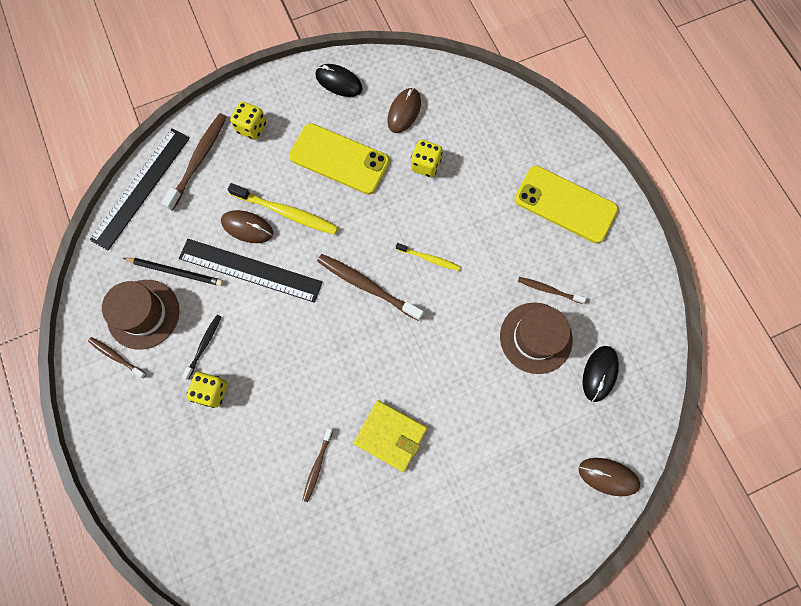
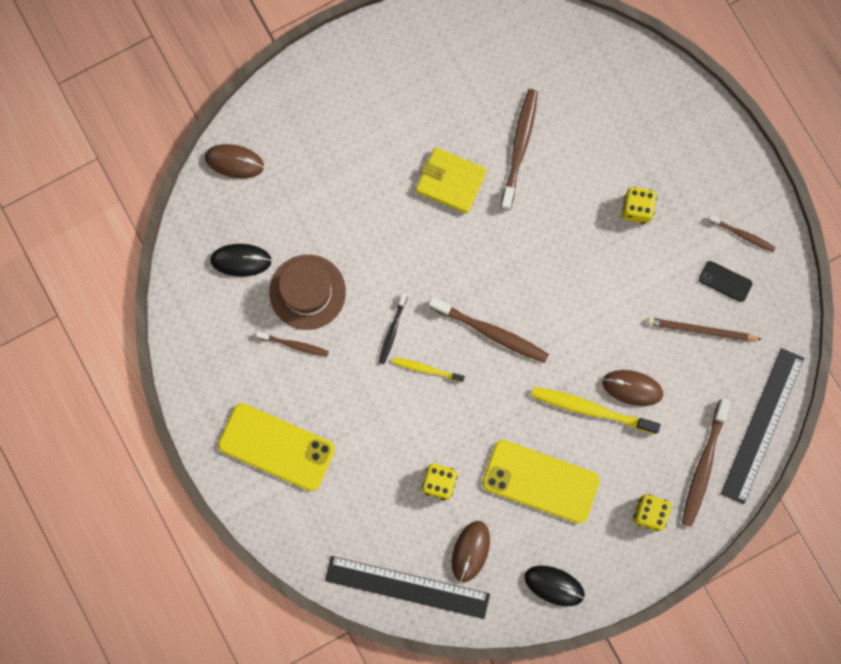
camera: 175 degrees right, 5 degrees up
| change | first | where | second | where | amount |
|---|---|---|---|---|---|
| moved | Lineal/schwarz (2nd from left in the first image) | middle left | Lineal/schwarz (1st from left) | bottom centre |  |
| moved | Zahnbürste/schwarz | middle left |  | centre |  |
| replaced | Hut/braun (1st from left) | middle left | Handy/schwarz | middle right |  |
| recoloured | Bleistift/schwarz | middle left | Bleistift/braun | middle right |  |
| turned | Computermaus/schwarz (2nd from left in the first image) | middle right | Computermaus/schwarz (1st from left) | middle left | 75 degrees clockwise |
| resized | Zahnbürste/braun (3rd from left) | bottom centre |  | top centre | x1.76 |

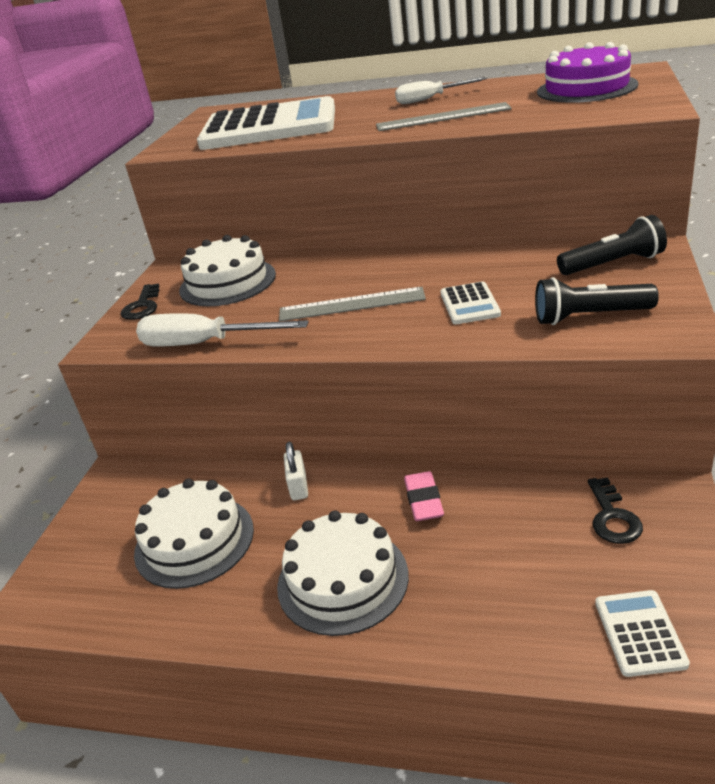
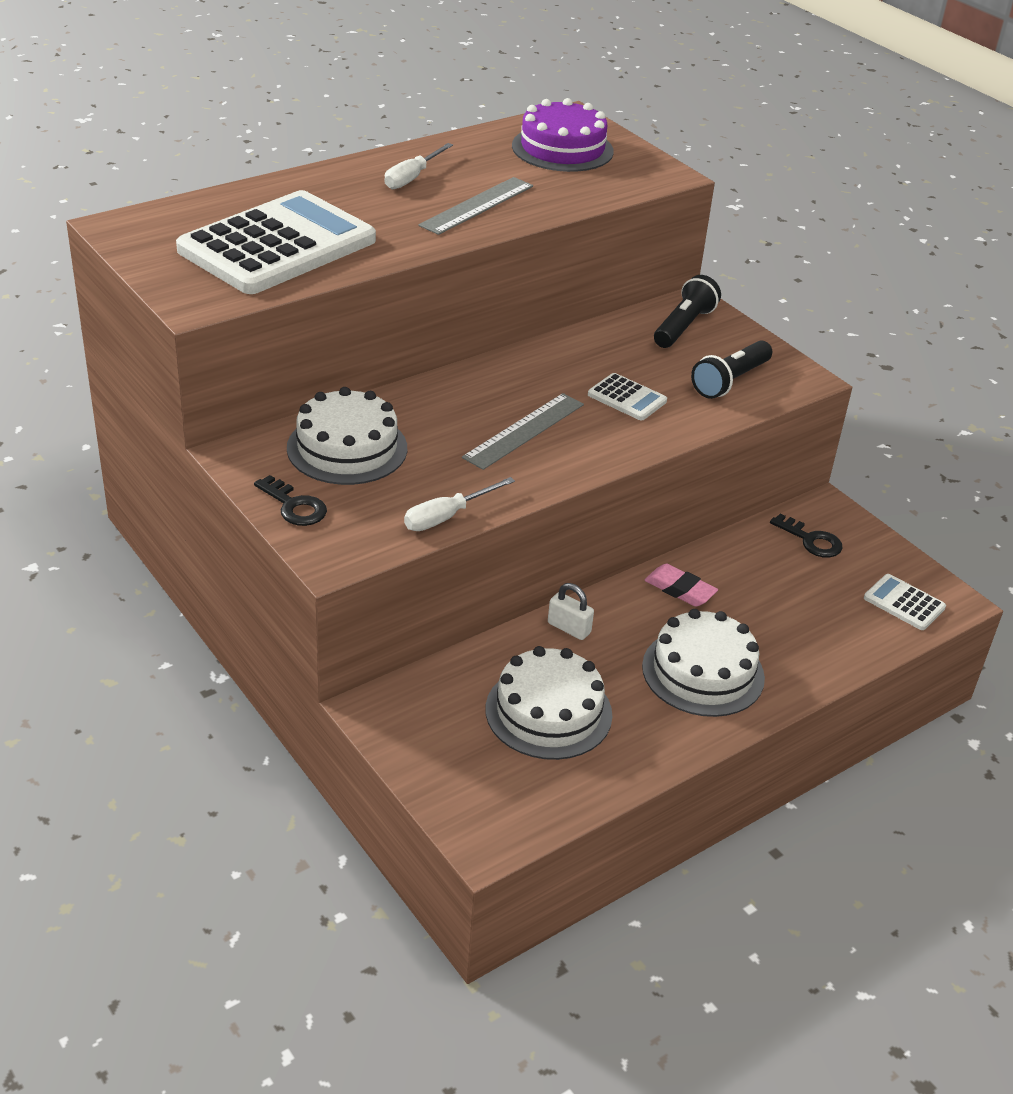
camera: 55 degrees left, 5 degrees up
| change | first | where | second | where | amount |
|---|---|---|---|---|---|
| resized | Schraubenzieher/weiß (1st from left in the first image) | middle left | Schraubenzieher/weiß (2nd from left) | centre | x0.66 |

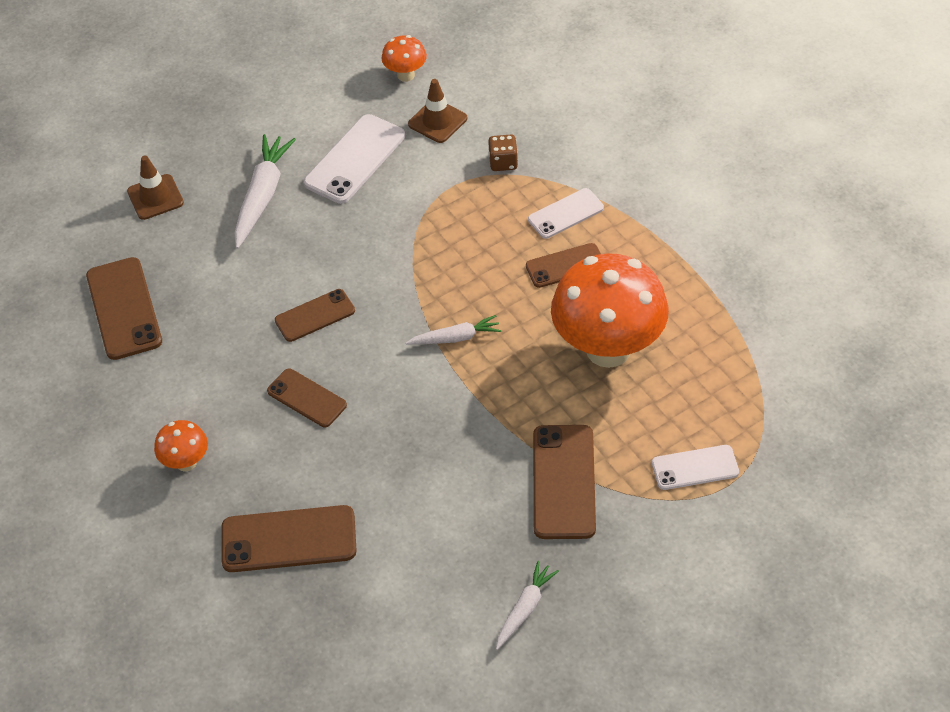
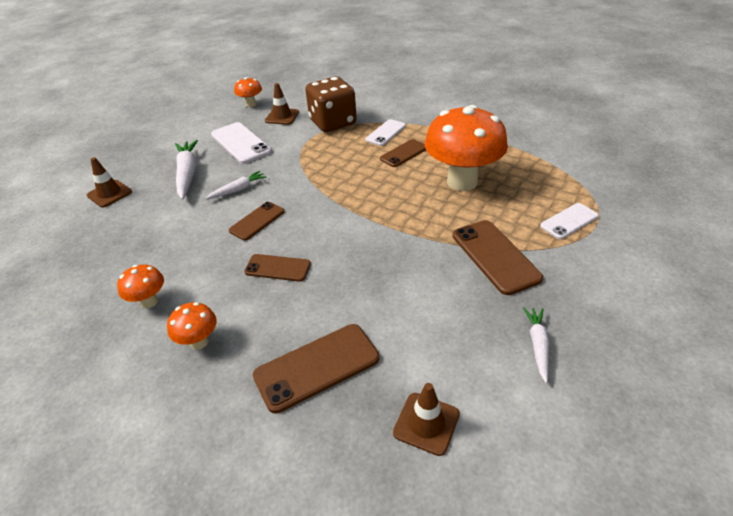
camera: 25 degrees left, 10 degrees down
| change | first | where | second | where | amount |
|---|---|---|---|---|---|
| removed | Handy/braun (1st from left) | middle left |  |  |  |
| added |  |  | Pilz/orange (1st from left) | middle left |  |
| added |  |  | Leitkegel/braun (3rd from left) | bottom centre |  |
| moved | Karotte/weiß (2nd from left) | centre |  | middle left |  |
| turned | Handy/weiß (1st from left) | top centre |  | top left | 45 degrees counterclockwise |
| resized | Spielwürfel/braun | top centre |  | top centre | x2.29 |

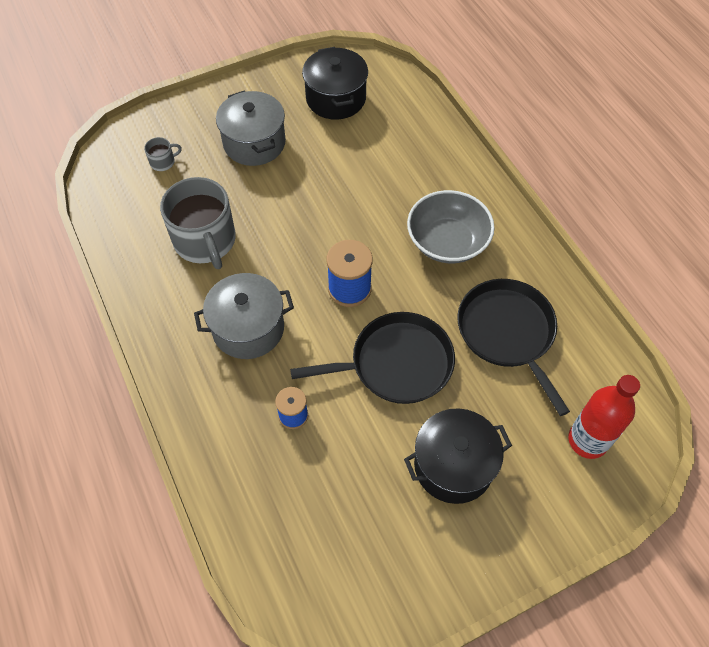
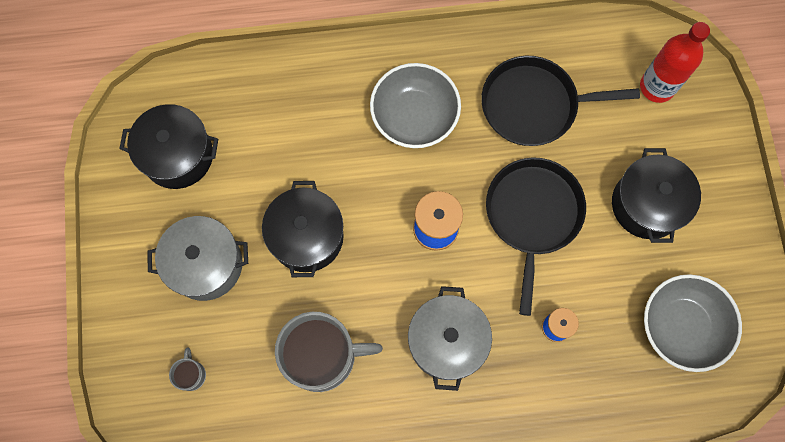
camera: 70 degrees left, 15 degrees up
| change | first | where | second | where | amount |
|---|---|---|---|---|---|
| added |  |  | Kochtopf/schwarz (2nd from left) | centre |  |
| added |  |  | Schüssel/grau (2nd from left) | bottom right |  |

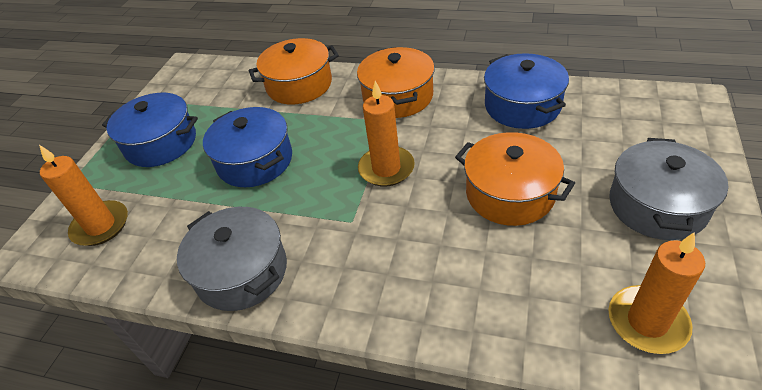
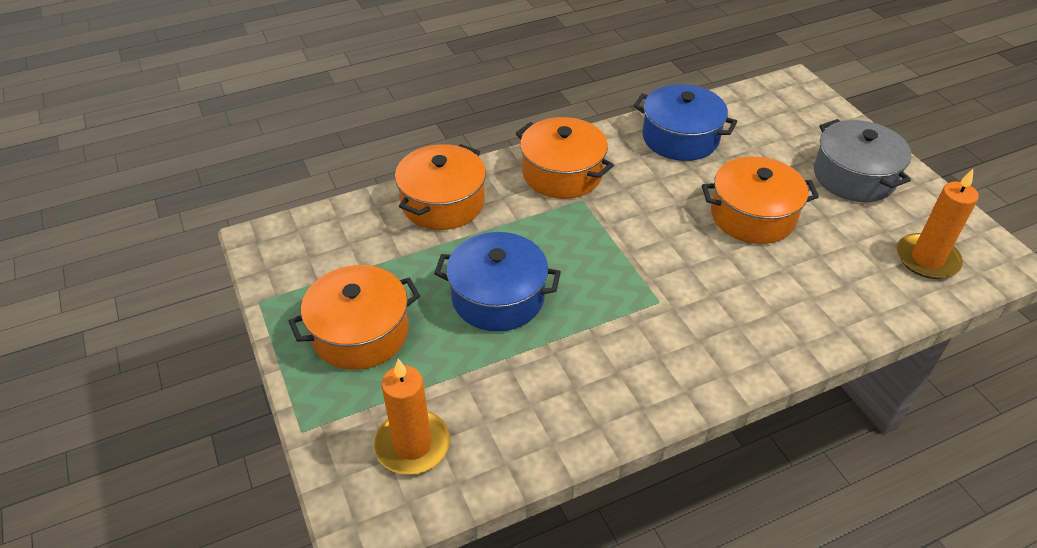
camera: 45 degrees left, 0 degrees up
| change | first | where | second | where | amount |
|---|---|---|---|---|---|
| removed | Kochtopf/grau (1st from left) | middle left |  |  |  |
| removed | Kerze/orange (2nd from left) | centre |  |  |  |
| recoloured | Kochtopf/blau (1st from left) | middle left | Kochtopf/orange (1st from left) | centre |  |

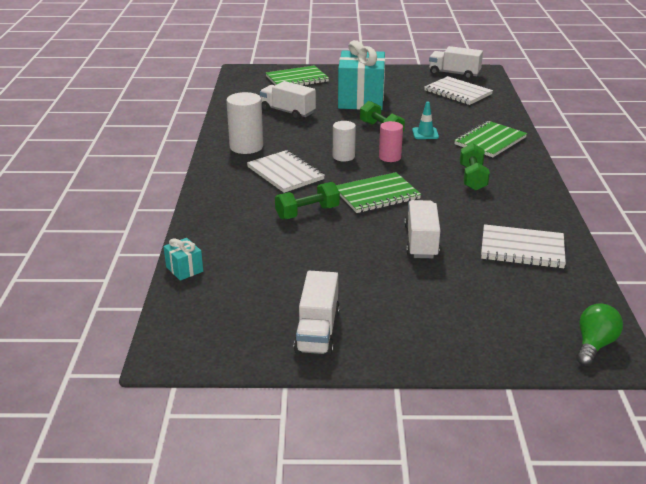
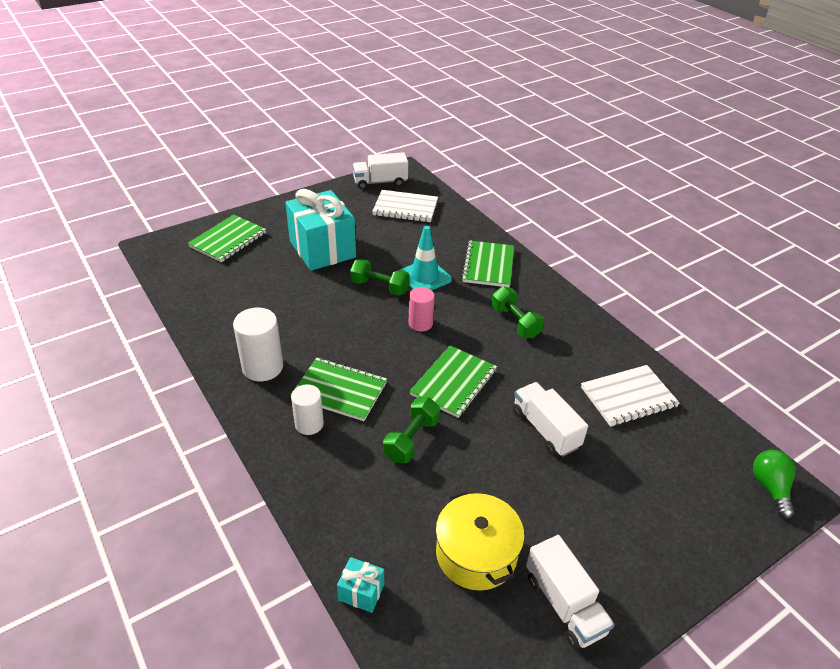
camera: 35 degrees left, 10 degrees up
| change | first | where | second | where | amount |
|---|---|---|---|---|---|
| removed | Lastwagen/weiß (1st from left) | top centre |  |  |  |
| added |  |  | Kochtopf/gelb | bottom centre |  |
| moved | Vollzylinder/weiß (2nd from left) | top centre |  | centre |  |
| recoloured | Notizbuch/weiß (1st from left) | centre | Notizbuch/grün (2nd from left) | centre |  |
| resized | Leitkegel/türkis | top centre |  | centre | x1.63 |

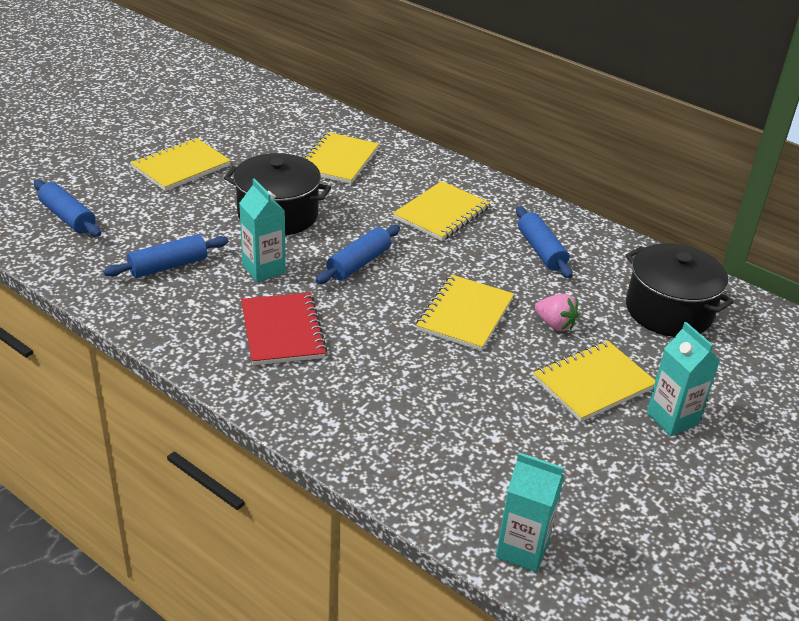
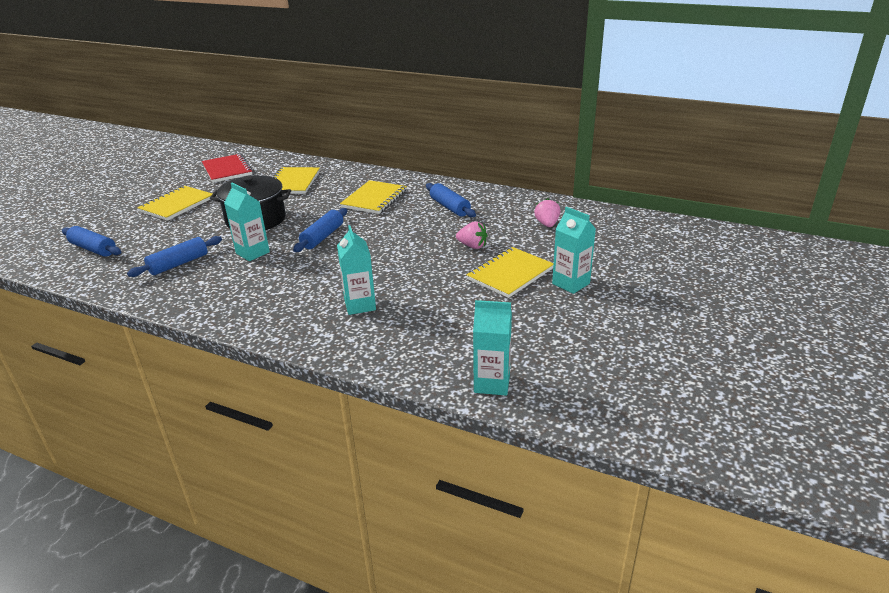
camera: 10 degrees left, 5 degrees down
| change | first | where | second | where | amount |
|---|---|---|---|---|---|
| removed | Notizbuch/gelb (4th from left) | centre |  |  |  |
| added |  |  | Getränkekarton/türkis (2nd from left) | centre |  |
| moved | Notizbuch/rot | centre |  | top left |  |
| replaced | Kochtopf/schwarz (2nd from left) | middle right | Erdbeere/rosa (2nd from left) | centre |  |

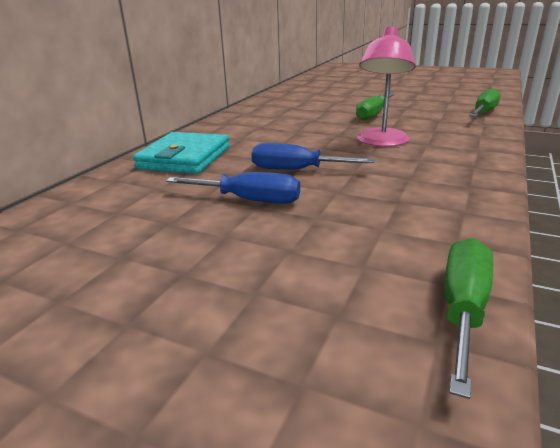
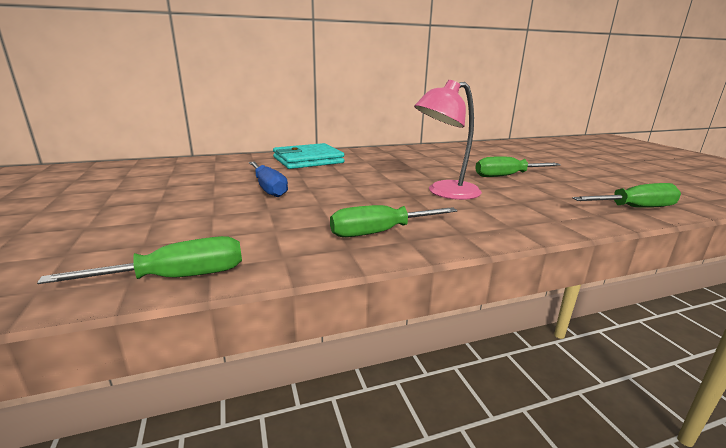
camera: 45 degrees right, 5 degrees down
| change | first | where | second | where | amount |
|---|---|---|---|---|---|
| removed | Schraubenzieher/blau (2nd from left) | centre |  |  |  |
| added |  |  | Schraubenzieher/grün (2nd from left) | centre |  |

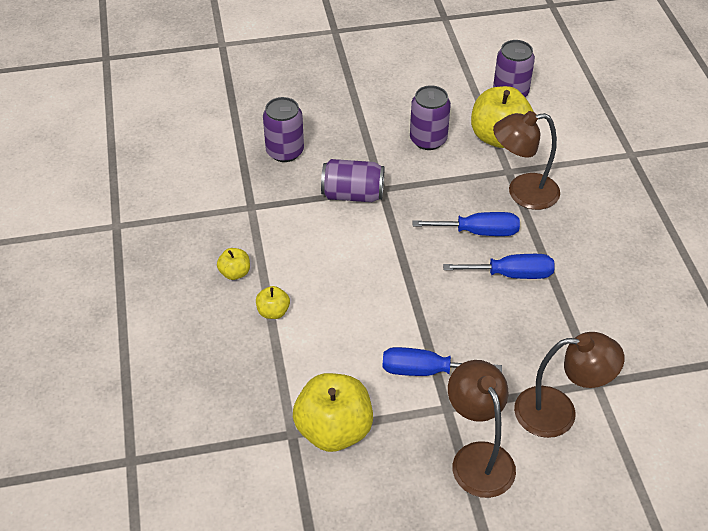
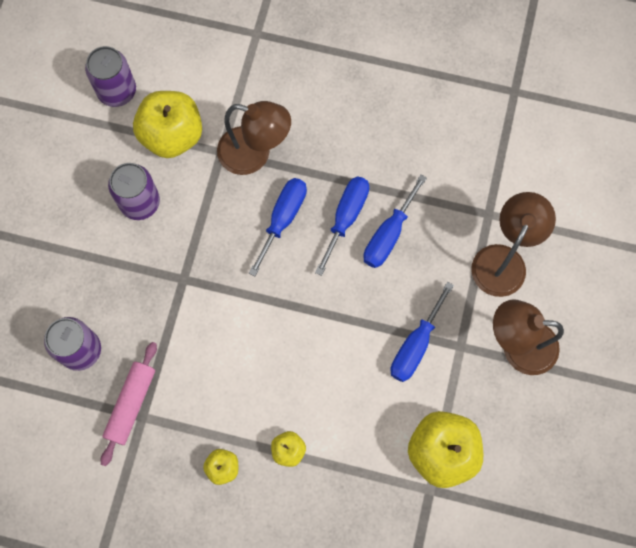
camera: 65 degrees left, 25 degrees up
| change | first | where | second | where | amount |
|---|---|---|---|---|---|
| removed | Dose/lila (2nd from left) | centre |  |  |  |
| added |  |  | Nudelholz/rosa | bottom left |  |
| added |  |  | Schraubenzieher/blau (3rd from left) | centre |  |
| turned | Lampe/braun (2nd from left in the first image) | top right | Lampe/braun (1st from left) | top centre | 90 degrees counterclockwise |

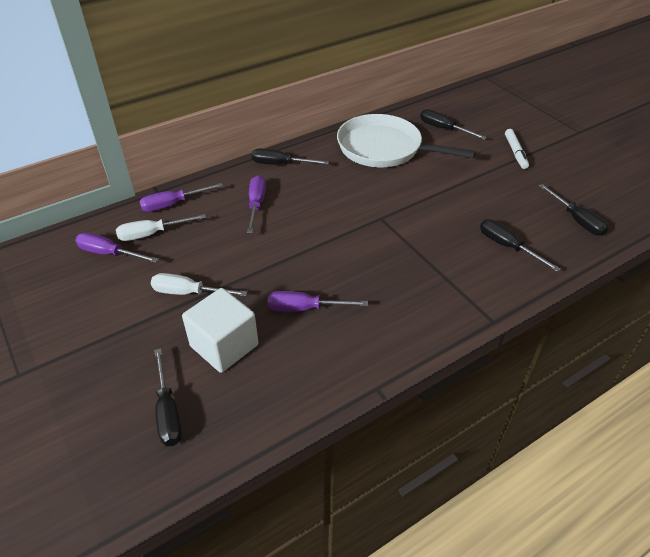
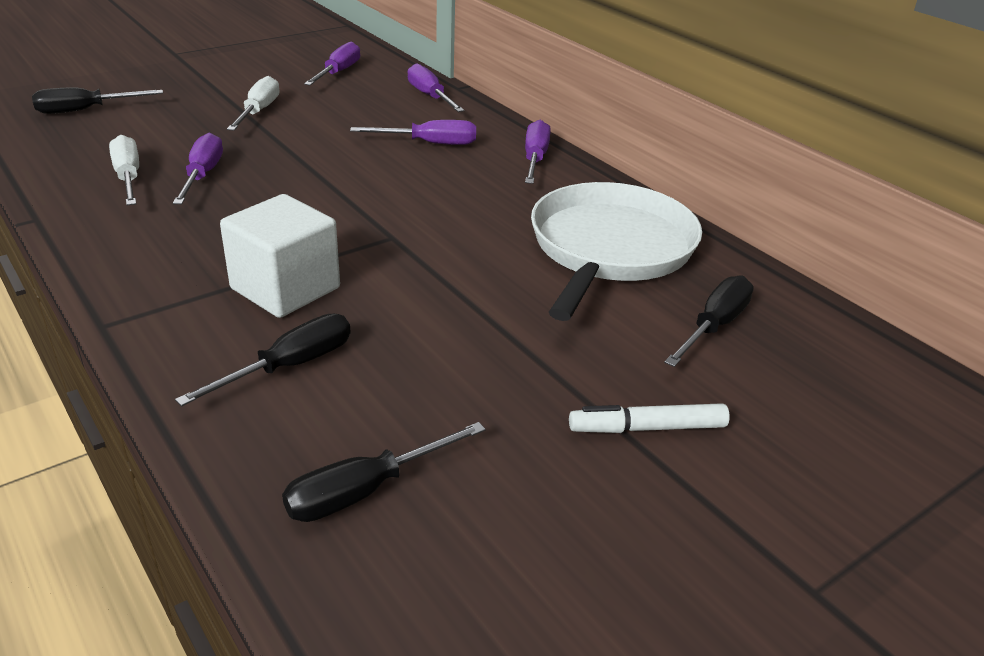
camera: 85 degrees right, 10 degrees down
| change | first | where | second | where | amount |
|---|---|---|---|---|---|
| moved | Schraubenzieher/weiß (1st from left) | middle left |  | top left |  |
| moved | Kubus/weiß | centre |  | middle left |  |
| recoloured | Schraubenzieher/schwarz (2nd from left) | top centre | Schraubenzieher/lila (5th from left) | top centre |  |

